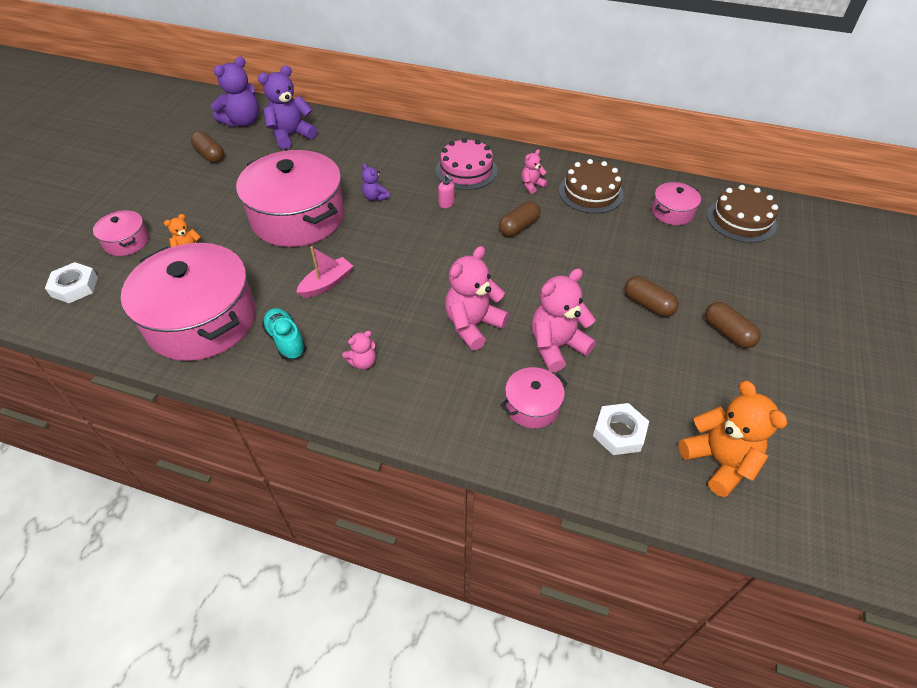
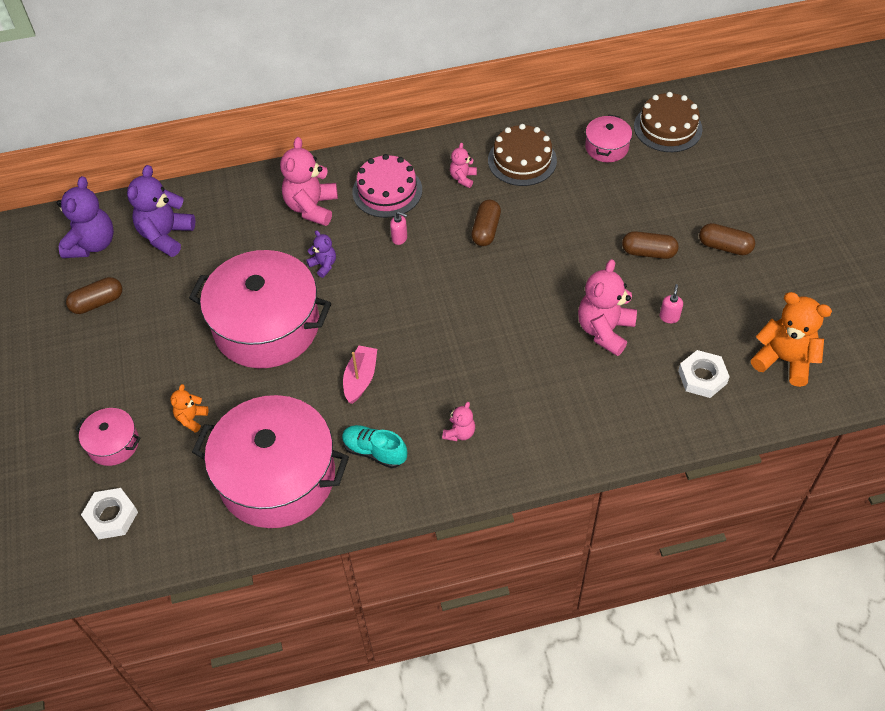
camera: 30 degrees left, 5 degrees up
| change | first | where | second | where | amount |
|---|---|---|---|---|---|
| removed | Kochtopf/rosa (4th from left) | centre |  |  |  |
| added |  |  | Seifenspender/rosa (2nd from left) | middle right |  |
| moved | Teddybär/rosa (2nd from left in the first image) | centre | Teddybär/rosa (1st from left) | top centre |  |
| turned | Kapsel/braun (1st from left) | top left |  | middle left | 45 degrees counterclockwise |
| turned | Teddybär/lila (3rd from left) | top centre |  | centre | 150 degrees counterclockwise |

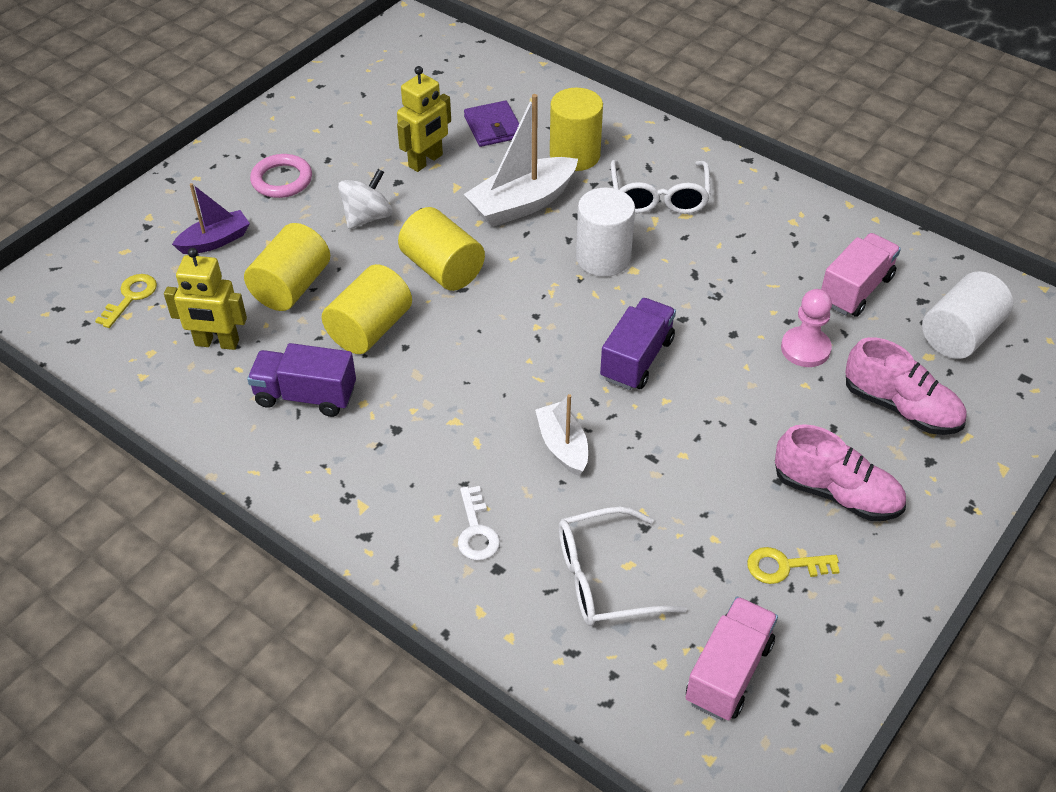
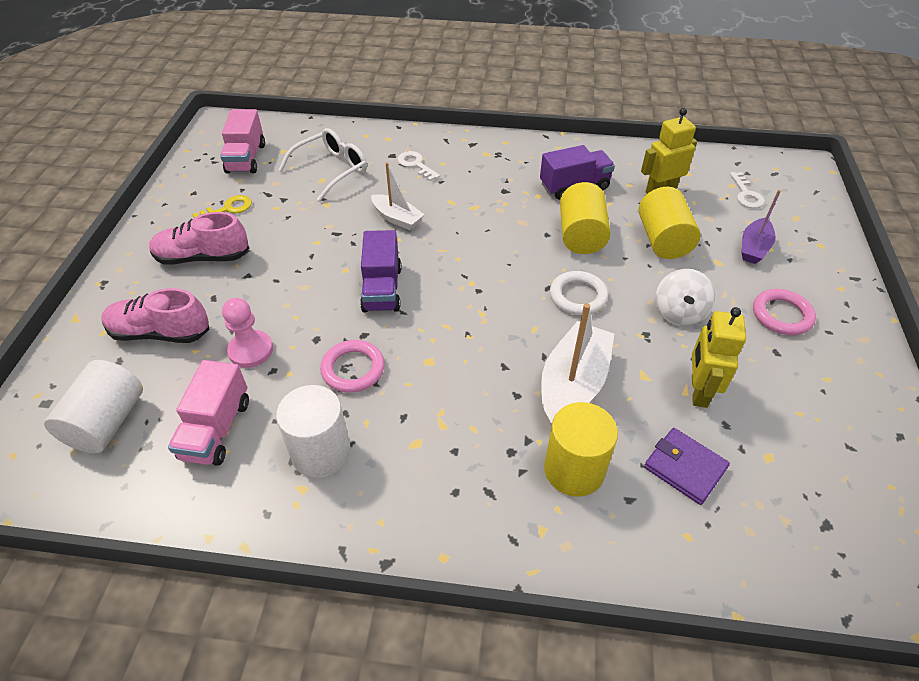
camera: 150 degrees right, 0 degrees up
| change | first | where | second | where | amount |
|---|---|---|---|---|---|
| removed | Brille/weiß (2nd from left) | top centre |  |  |  |
| added |  |  | Ring/rosa (1st from left) | centre |  |
| moved | Vollzylinder/weiß (1st from left in the first image) | top centre | Vollzylinder/weiß (2nd from left) | centre |  |
| replaced | Vollzylinder/gelb (3rd from left) | top centre | Ring/weiß | centre |  |
| recoloured | Schlüssel/gelb (1st from left) | middle left | Schlüssel/weiß (2nd from left) | top right |  |

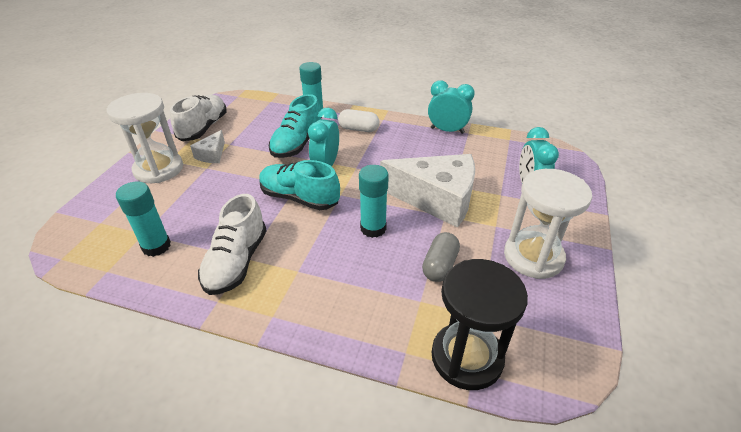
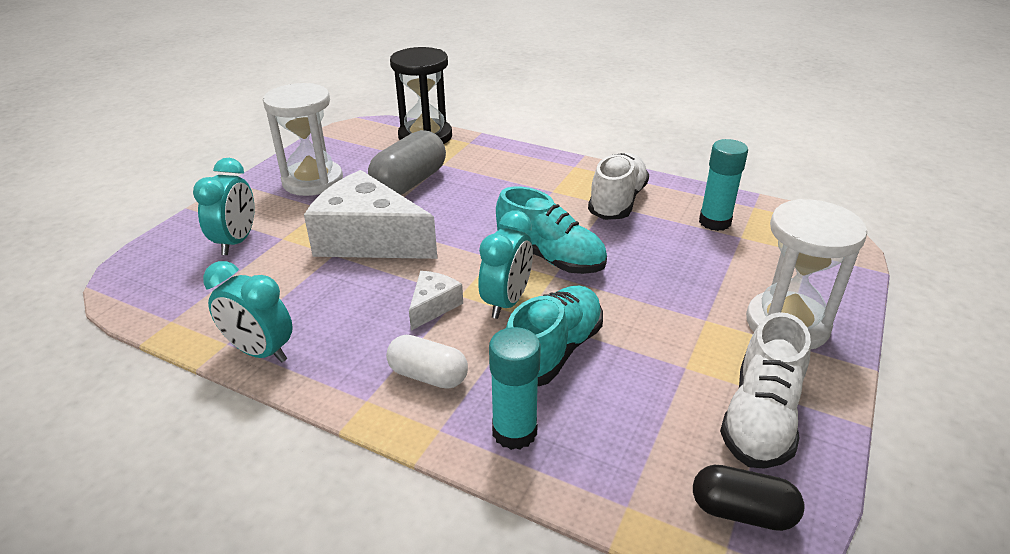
camera: 170 degrees left, 5 degrees down
| change | first | where | second | where | amount |
|---|---|---|---|---|---|
| removed | Klebestift/türkis (3rd from left) | centre |  |  |  |
| added |  |  | Kapsel/schwarz | bottom right |  |
| moved | Käse/weiß (1st from left in the first image) | middle left | Käse/weiß (2nd from left) | centre |  |
| resized | Kapsel/grau | centre |  | top centre | x1.60 |

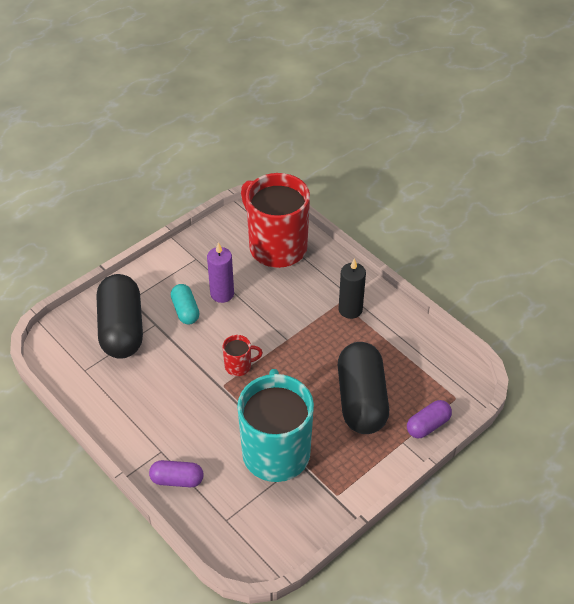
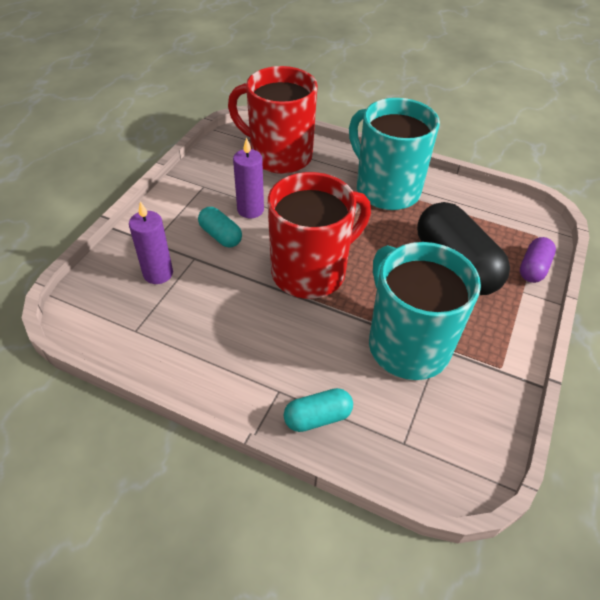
camera: 25 degrees left, 0 degrees up
| change | first | where | second | where | amount |
|---|---|---|---|---|---|
| replaced | Kapsel/schwarz (1st from left) | middle left | Kerze/lila (1st from left) | middle left |  |
| replaced | Kerze/schwarz | centre | Tasse/türkis (1st from left) | top centre |  |
| recoloured | Kapsel/lila (1st from left) | bottom left | Kapsel/türkis (2nd from left) | bottom centre |  |
| resized | Tasse/rot (1st from left in the first image) | centre | Tasse/rot (2nd from left) | centre | x2.42 |

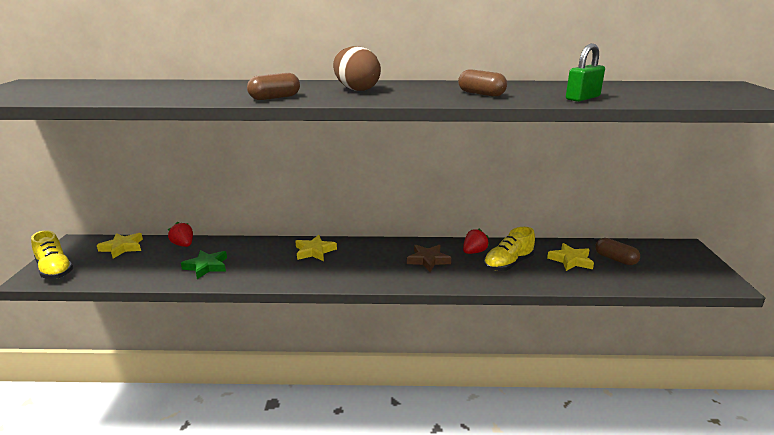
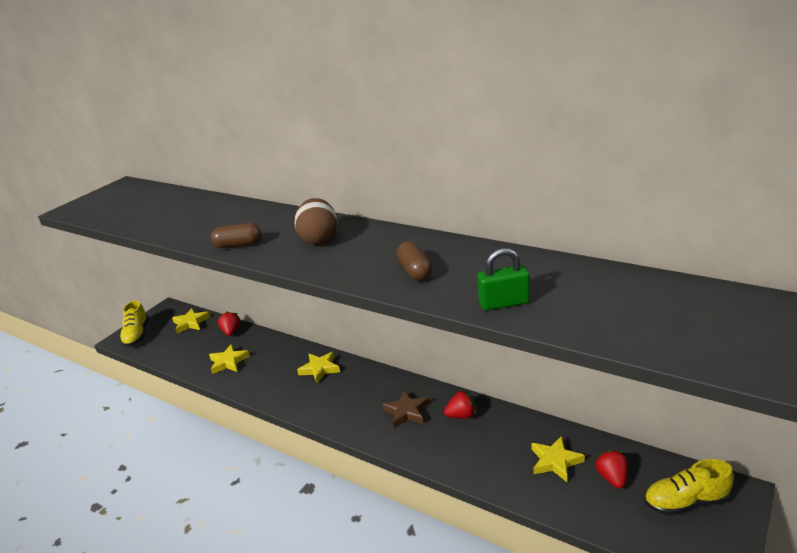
camera: 35 degrees right, 5 degrees up
| change | first | where | second | where | amount |
|---|---|---|---|---|---|
| moved | Schuh/gelb (2nd from left) | centre |  | bottom right |  |
| replaced | Kapsel/braun (3rd from left) | middle right | Erdbeere/rot (3rd from left) | bottom right |  |
| recoloured | Stern/grün | middle left | Stern/gelb (2nd from left) | middle left |  |

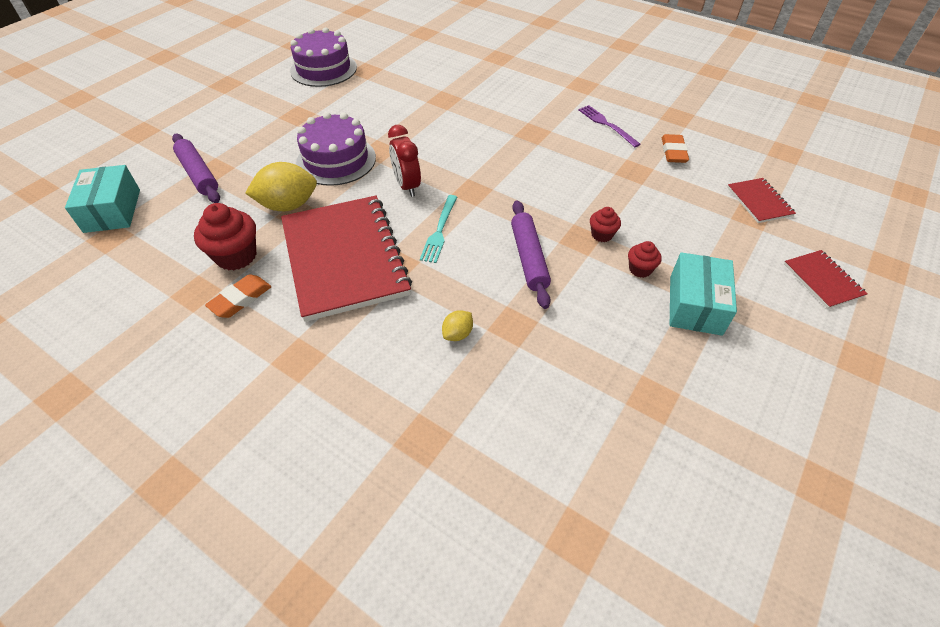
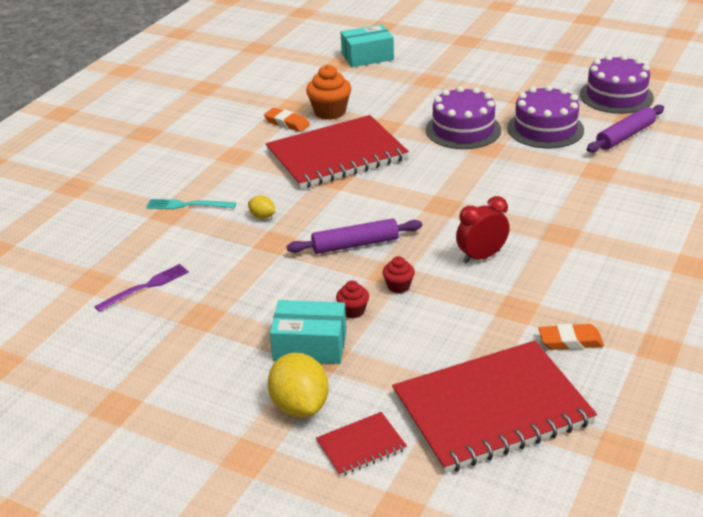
camera: 85 degrees right, 15 degrees down
| change | first | where | second | where | amount |
|---|---|---|---|---|---|
| added |  |  | Kuchen/lila (2nd from left) | top right |  |
| moved | Nudelholz/lila (1st from left in the first image) | top left | Nudelholz/lila (2nd from left) | top right |  |
| moved | Zitrone/gelb (1st from left in the first image) | top left | Zitrone/gelb (2nd from left) | bottom centre |  |
| moved | Wecker/rot | top centre |  | middle right |  |
| moved | Gabel/türkis | centre |  | middle left |  |
| moved | Gabel/lila | top centre |  | middle left |  |
| recoloured | Muffin/rot (1st from left) | middle left | Muffin/orange | top centre |  |
| resized | Notizbuch/rot (2nd from left in the first image) | top right | Notizbuch/rot (3rd from left) | bottom right | x2.28 |

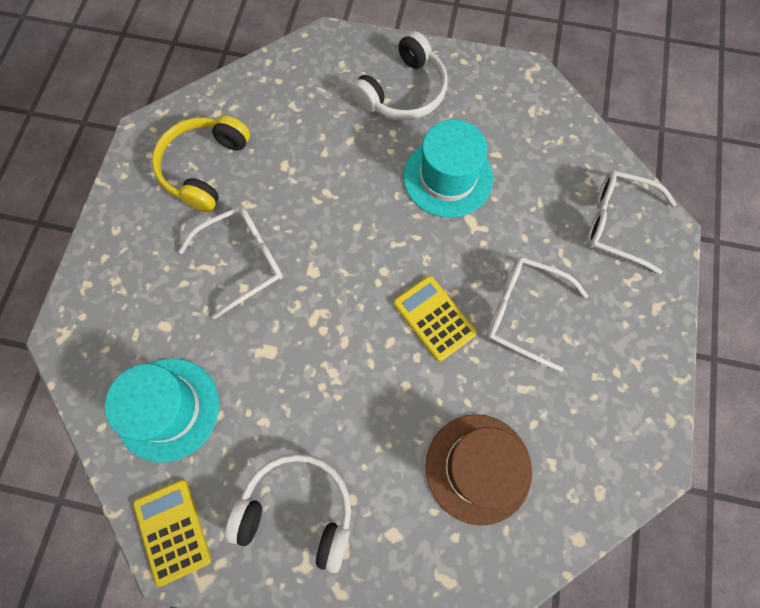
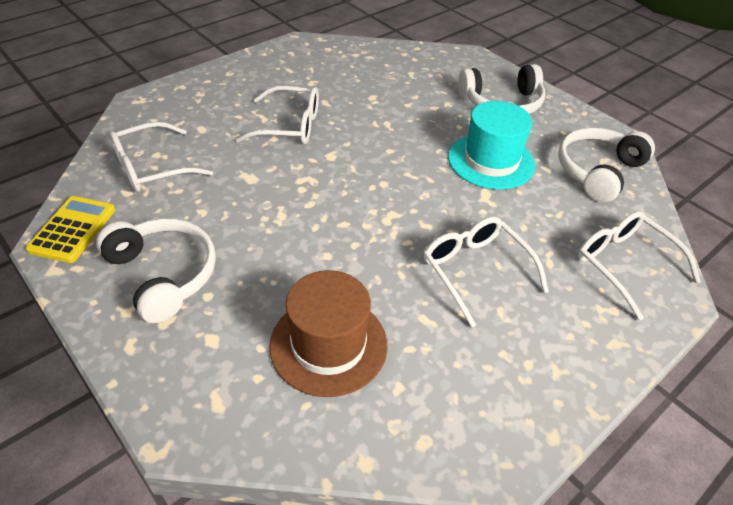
camera: 35 degrees right, 25 degrees down
| change | first | where | second | where | amount |
|---|---|---|---|---|---|
| removed | Kopfhörer/gelb | top left |  |  |  |
| removed | Taschenrechner/gelb (2nd from left) | centre |  |  |  |
| added |  |  | Kopfhörer/weiß (3rd from left) | top right |  |
| replaced | Hut/türkis (1st from left) | bottom left | Brille/weiß (1st from left) | top left |  |

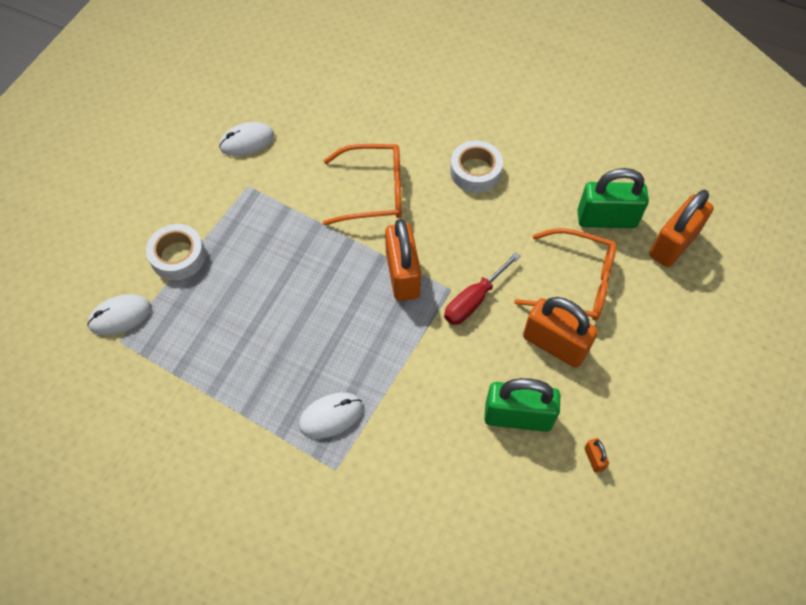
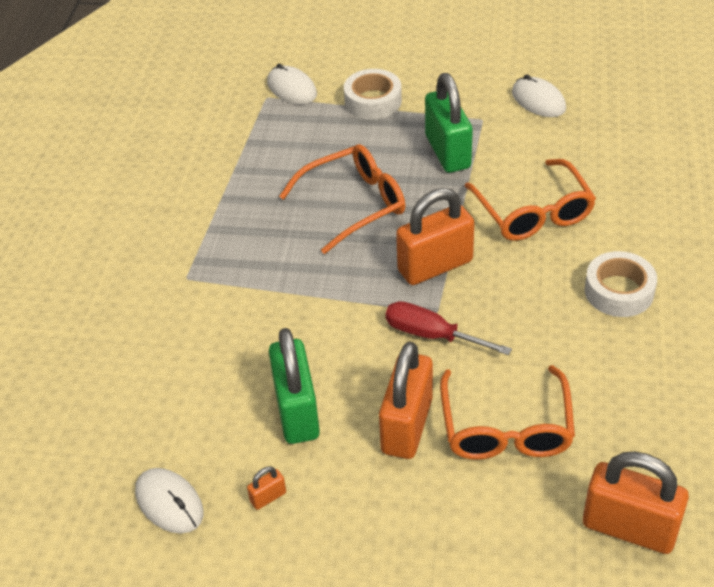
camera: 75 degrees right, 15 degrees down
| change | first | where | second | where | amount |
|---|---|---|---|---|---|
| added |  |  | Brille/orange (1st from left) | centre |  |
| moved | Computermaus/weiß (3rd from left in the first image) | bottom centre | Computermaus/weiß (1st from left) | bottom left |  |
| moved | Vorhängeschloss/grün (2nd from left) | top right |  | top centre |  |

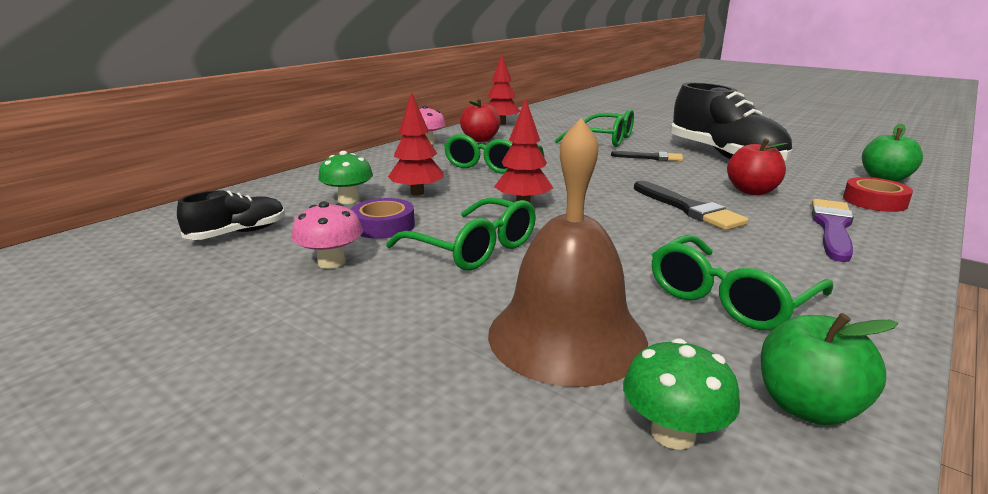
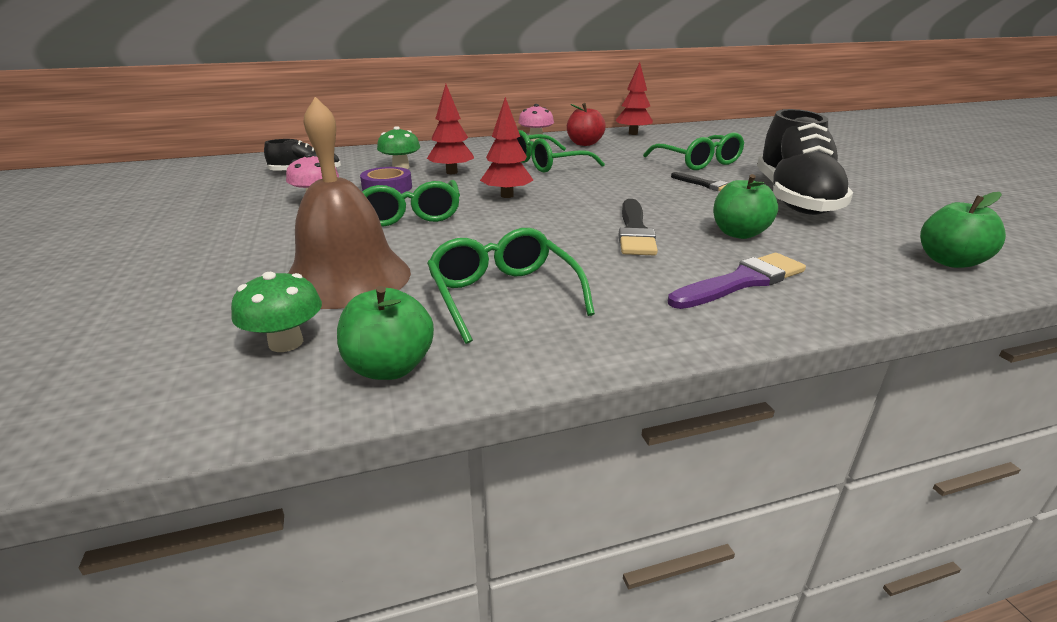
camera: 35 degrees right, 5 degrees up
| change | first | where | second | where | amount |
|---|---|---|---|---|---|
| removed | Klebeband/rot | middle right |  |  |  |
| recoloured | Apfel/rot (2nd from left) | middle right | Apfel/grün (2nd from left) | top right |  |
| turned | Brille/grün (4th from left in the first image) | middle right | Brille/grün (2nd from left) | centre | 75 degrees clockwise |

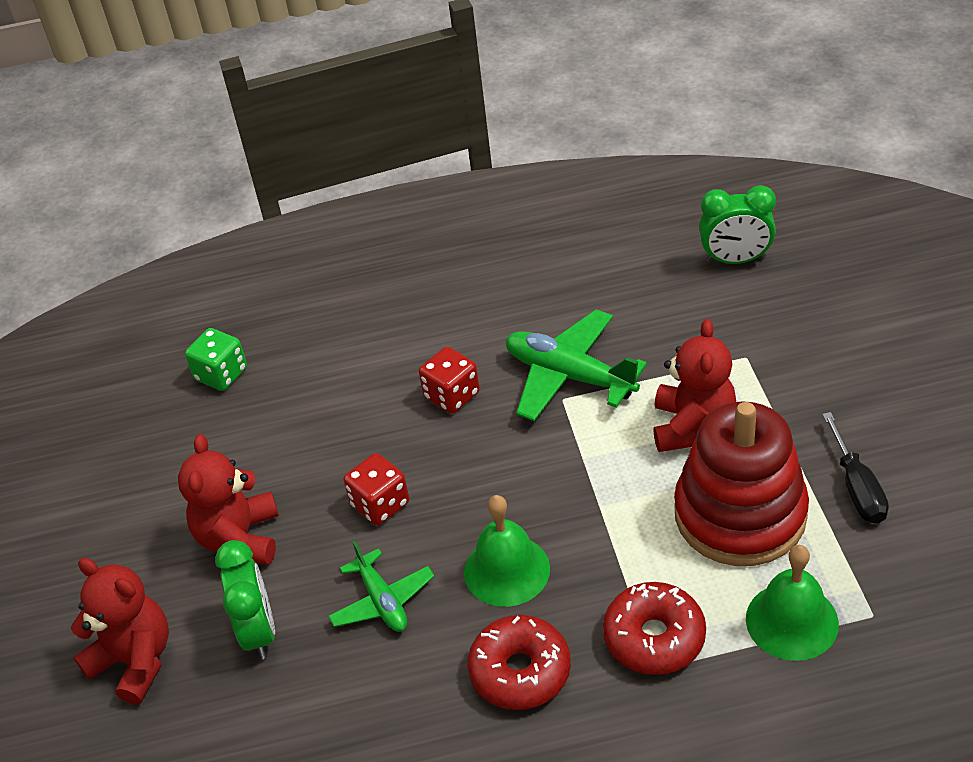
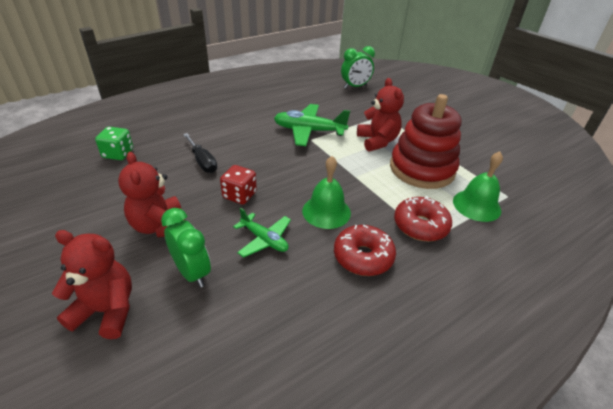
camera: 30 degrees left, 5 degrees down
| change | first | where | second | where | amount |
|---|---|---|---|---|---|
| removed | Spielwürfel/rot (2nd from left) | centre |  |  |  |
| moved | Schraubenzieher/schwarz | middle right |  | middle left |  |

